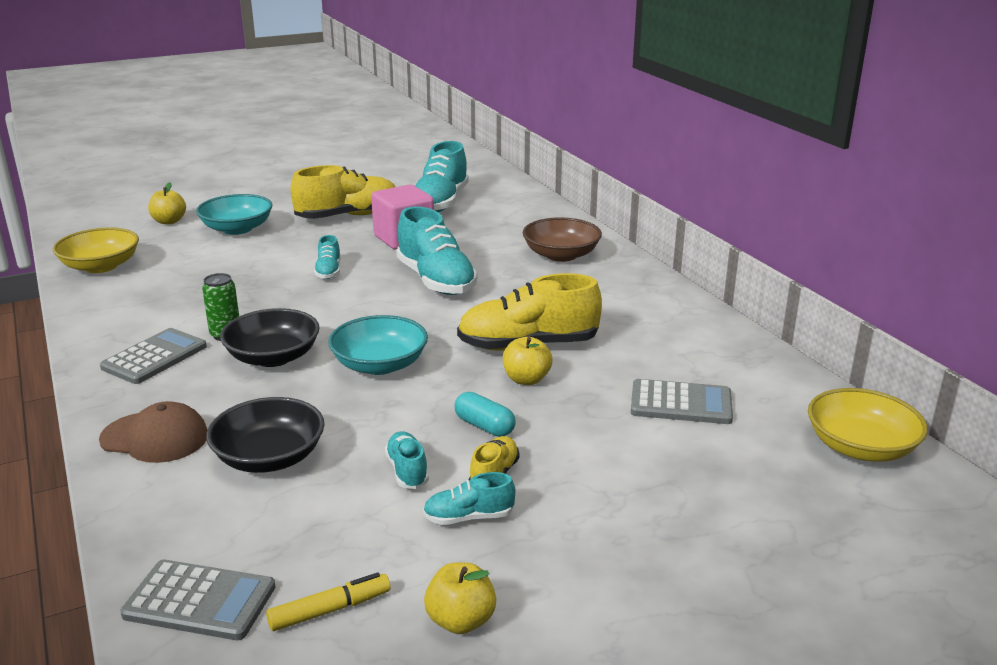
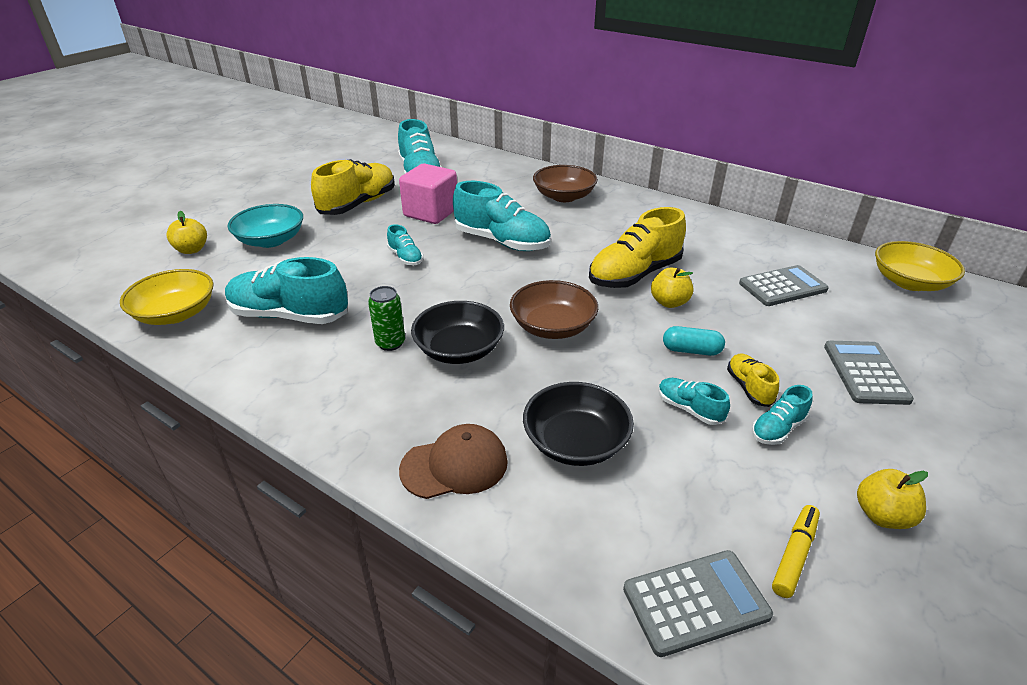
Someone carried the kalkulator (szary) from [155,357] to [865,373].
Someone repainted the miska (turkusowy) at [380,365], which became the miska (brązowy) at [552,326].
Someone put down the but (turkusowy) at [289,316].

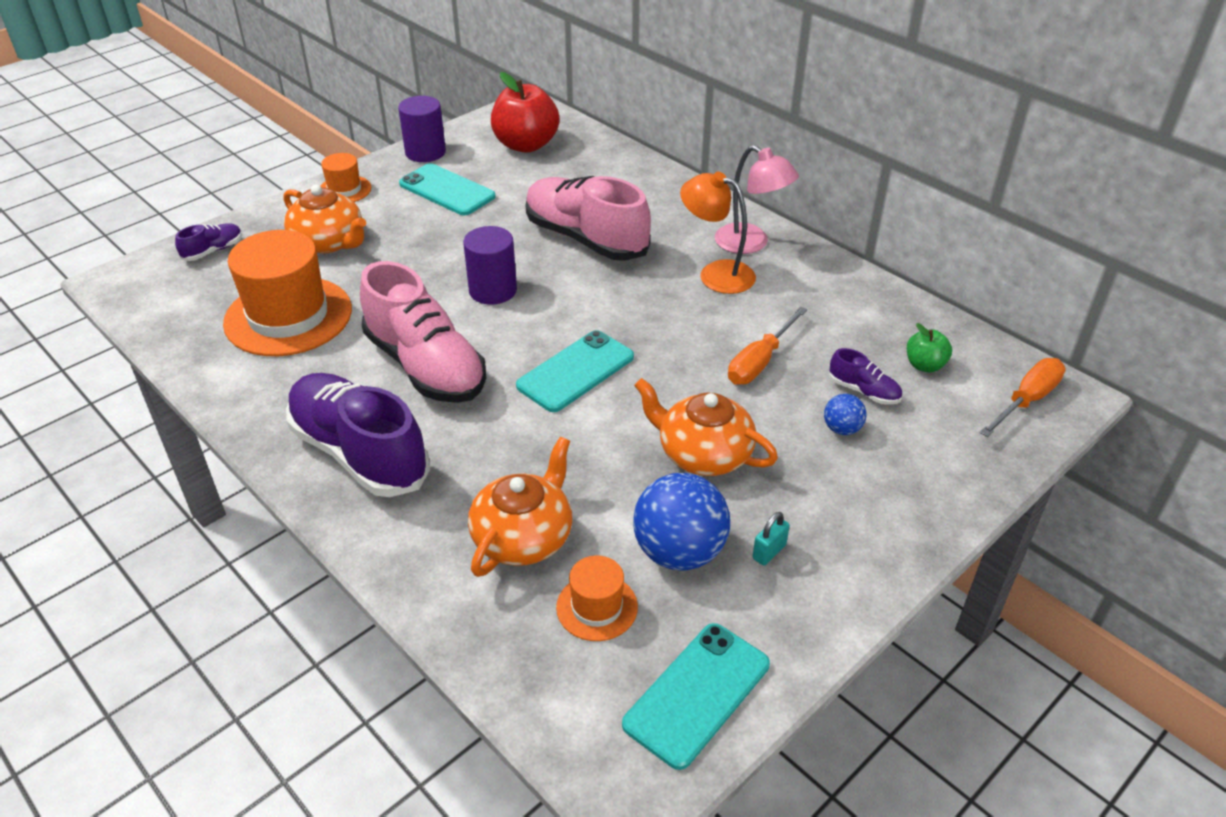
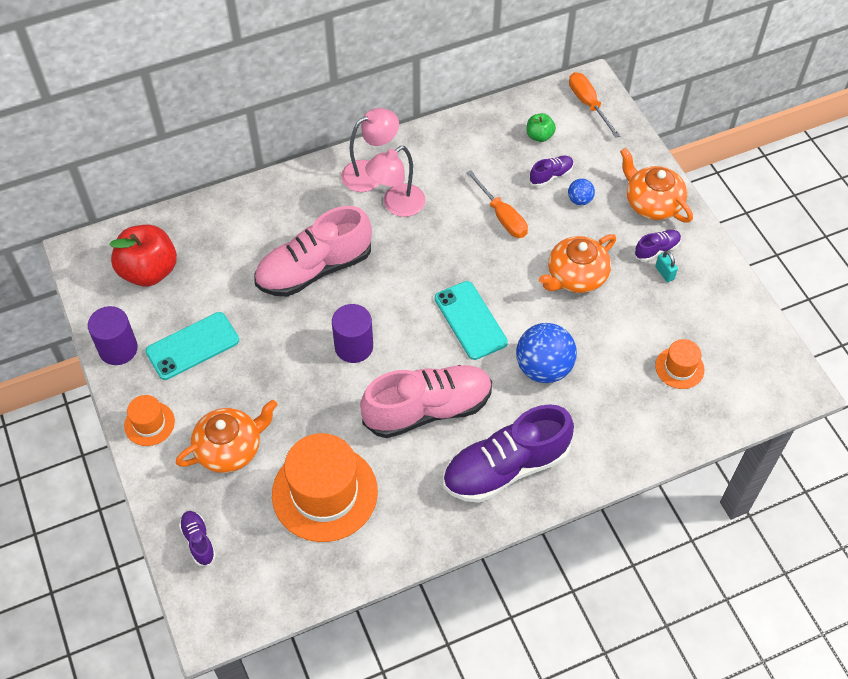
Someone carried the imbryk (pomarańczowy) from [523,537] to [652,203].
Someone took away the telefon (turkusowy) at [697,694].
Someone carried the piłka (niebieski) from [679,552] to [543,368].
Someone repainted the lampka (pomarańczowy) at [716,274], which became the lampka (różowy) at [397,205].
Someone put down the but (fioletowy) at [656,250].

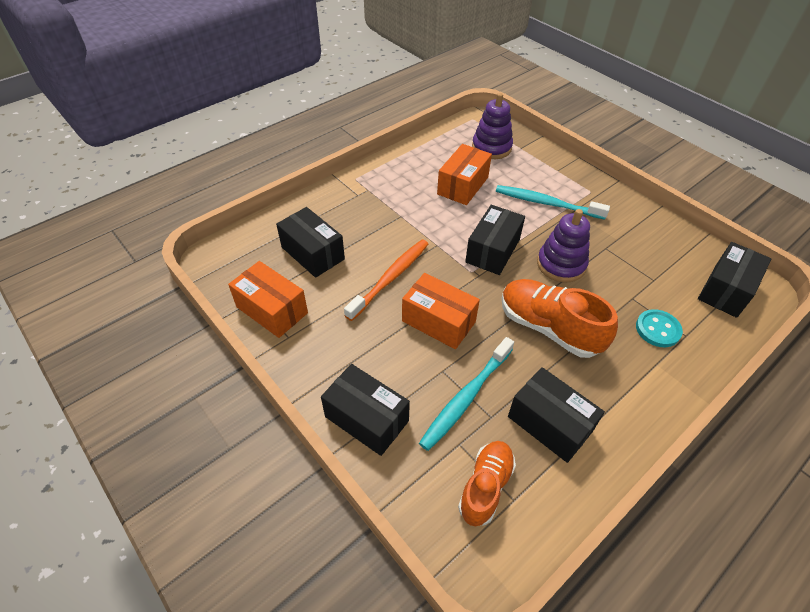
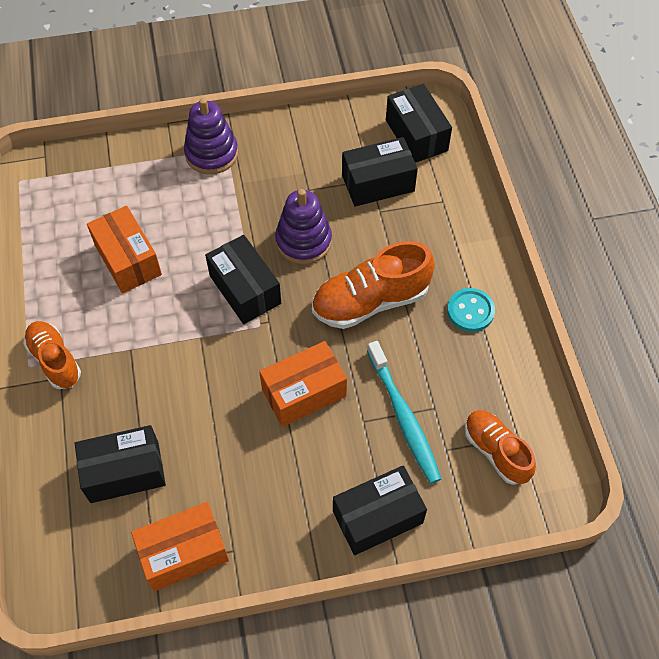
Someone took away the szczoteczka do zębów (pomarańczowy) at [390,278].
Someone carried the zabawka nakładanka (fioletowy) from [491,147] to [211,154].
Someone took away the szczoteczka do zębów (turkusowy) at [546,203].
Someone carried the pudełko (czarny) from [549,424] to [378,183].
Someone carried the guzik (turkusowy) from [657,329] to [470,311].
Someone put down the but (pomarańczowy) at [55,360].

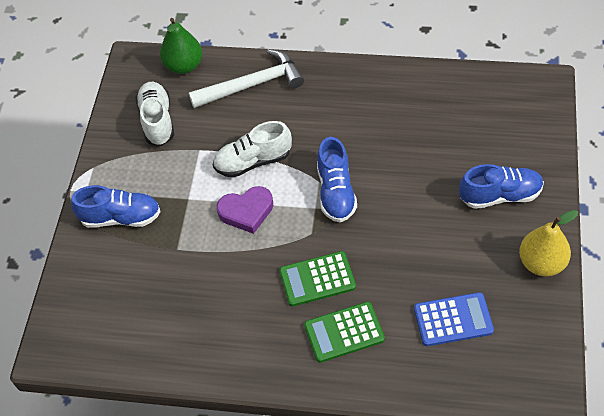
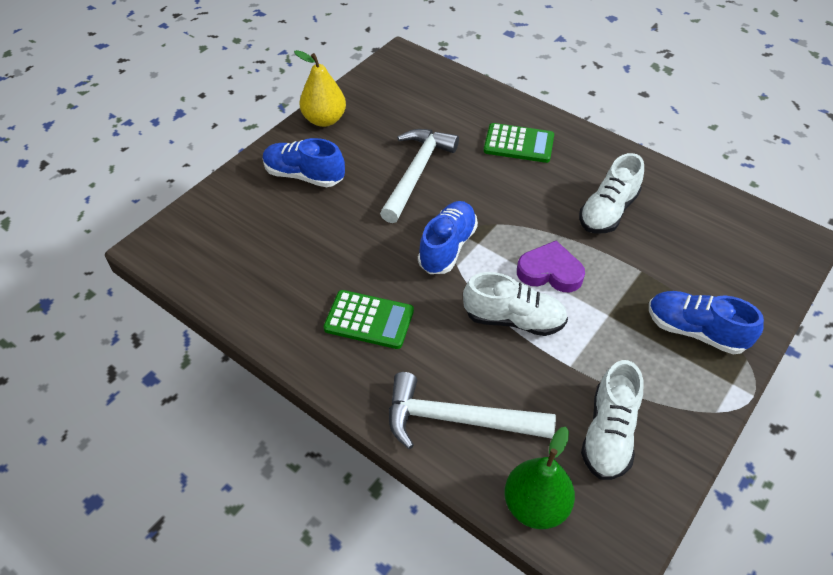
Someone carried the kalkulator (zielony) from [317,279] to [369,320].
Someone took away the kalkulator (niebieski) at [453,320].
Someone put down the młotek (biały) at [417,173].
Someone put down the but (biały) at [608,211].

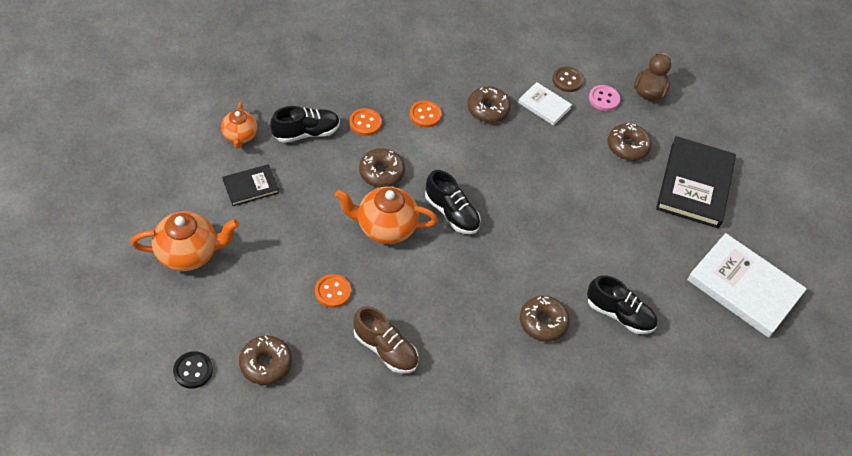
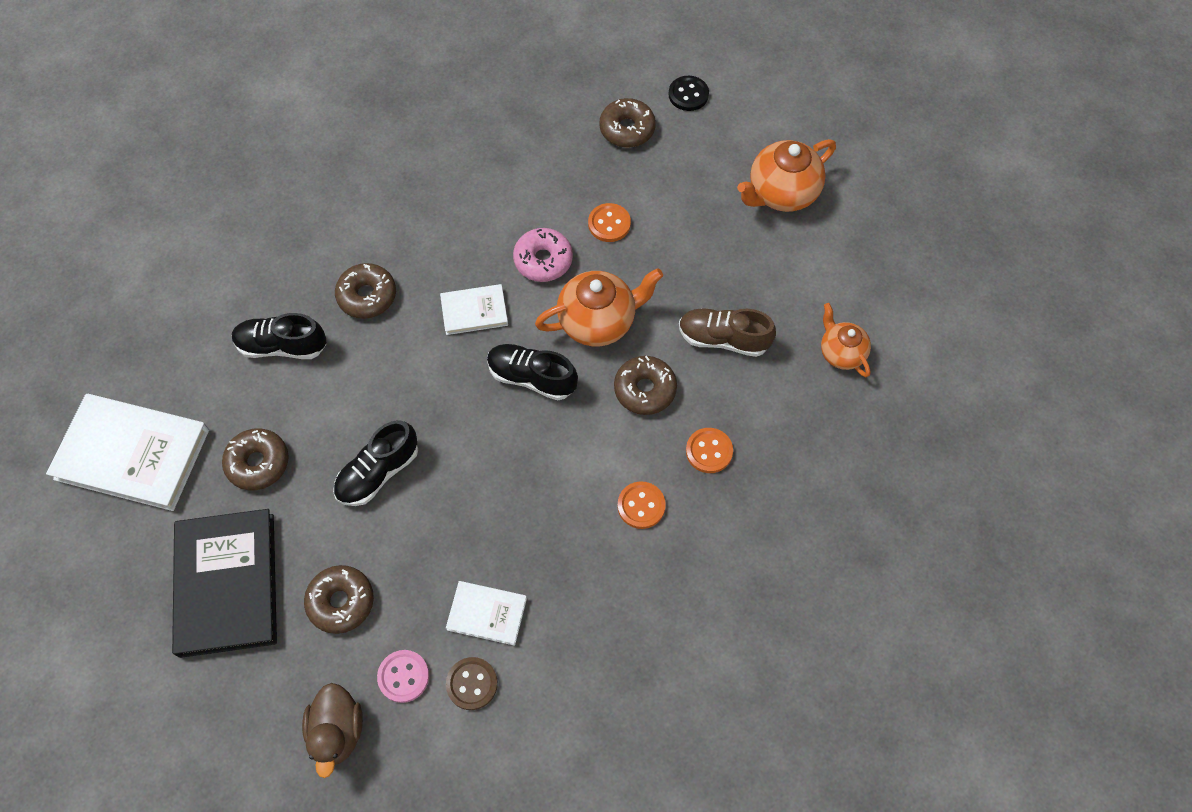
Someone took away the książka (czarny) at [251,186].
Someone carried the but (czarny) from [306,133] to [378,472].
Someone carried the but (brązowy) from [385,349] to [723,339].
Someone carried the donut (brązowy) from [488,109] to [258,463].
Someone put down the książka (biały) at [474,311].
Someone put down the donut (różowy) at [543,260].

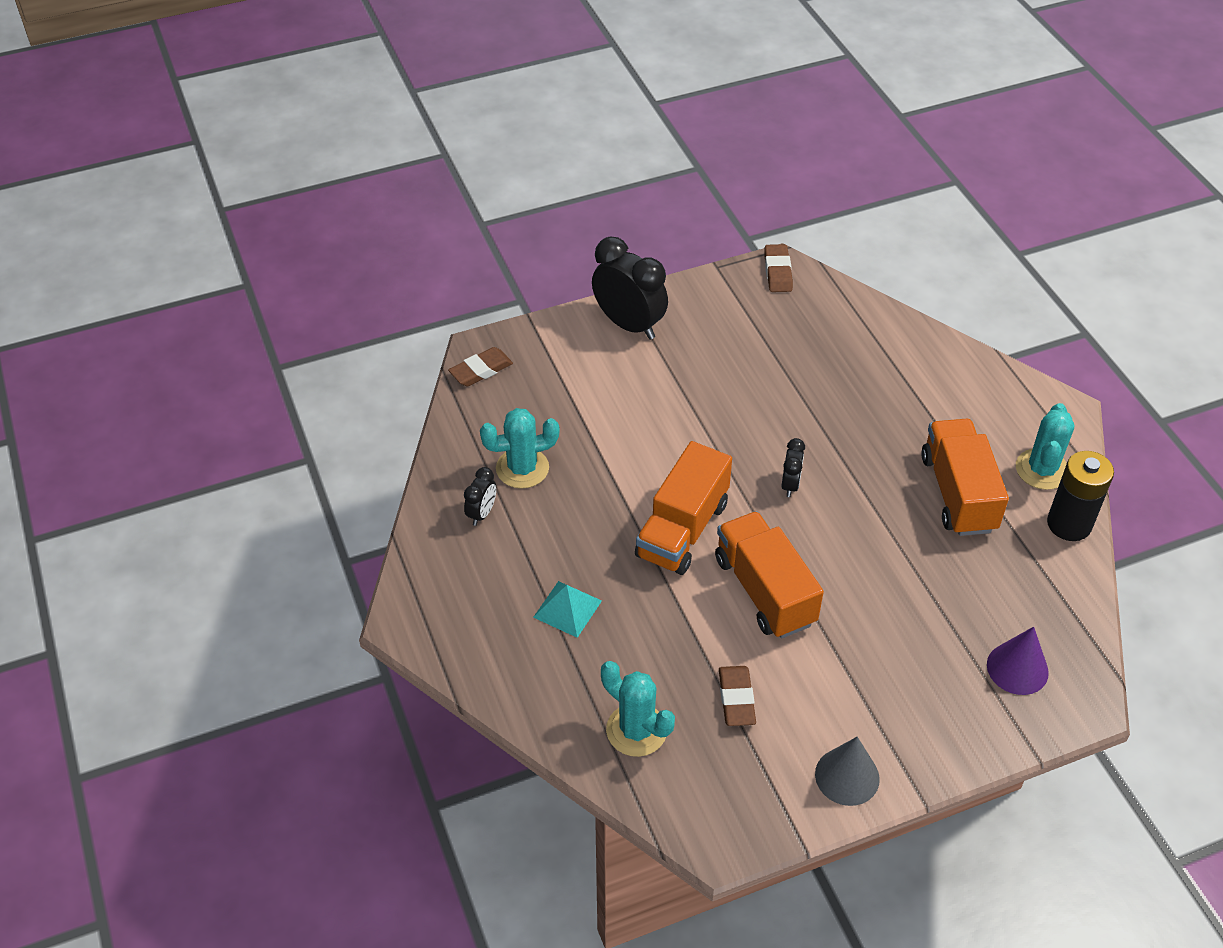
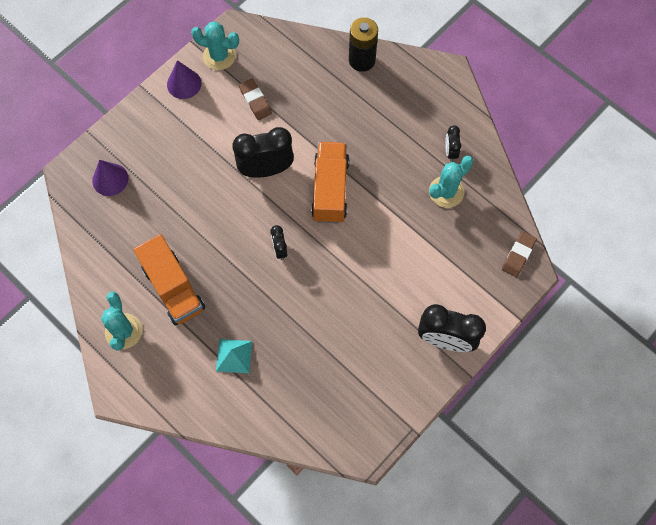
Someone carried the piramida (turkusowy) from [567,608] to [234,356].
Someone carried the kaktus (turkusowy) from [636,730] to [219,56].
Someone swapped the ciężarówka (pomarańczowy) at [764,591] for the budzik (czarny) at [266,170].
Someone took away the gumka do mazania (brązowy) at [778,272].
Someone repainted the stożek (szary) at [847,776], which became the stożek (fioletowy) at [184,84].
Someone carried the bateria (czarny) from [1069,524] to [362,60].

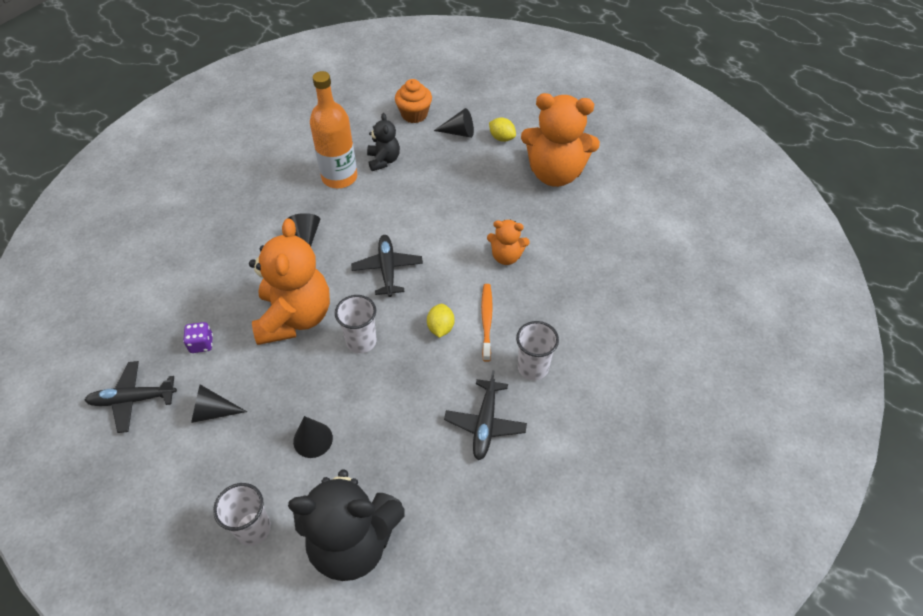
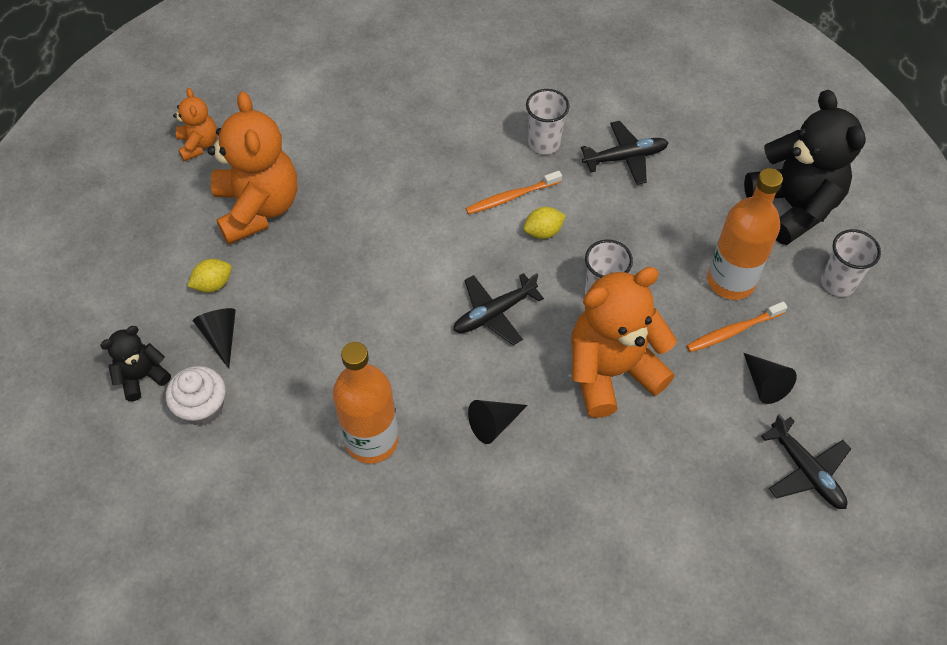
Someone took away the kostka do gry (fioletowy) at [201,344].
Someone swapped the stożek (czarny) at [313,439] for the butelka (pomarańczowy) at [730,281].
Someone carried the miś (czarny) from [383,160] to [142,377].
Someone repainted the muffinka (pomarańczowy) at [414,114], which became the muffinka (biały) at [202,407].
Someone carried the miś (pomarańczowy) from [506,256] to [199,144].
Someone rotated the cytryna (żółty) at [501,138] by 45 degrees clockwise.
Someone put down the szczoteczka do zębów (pomarańczowy) at [733,331].

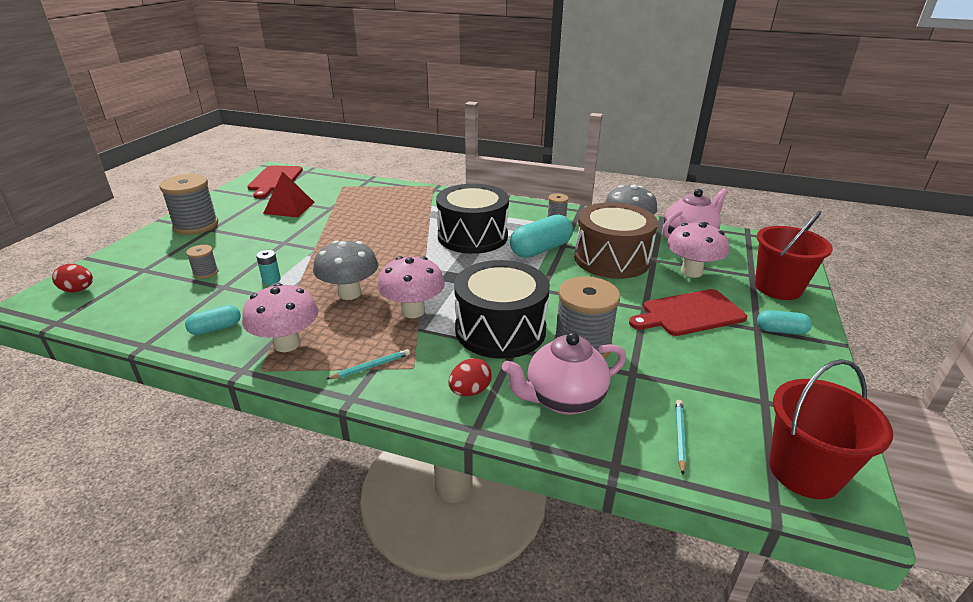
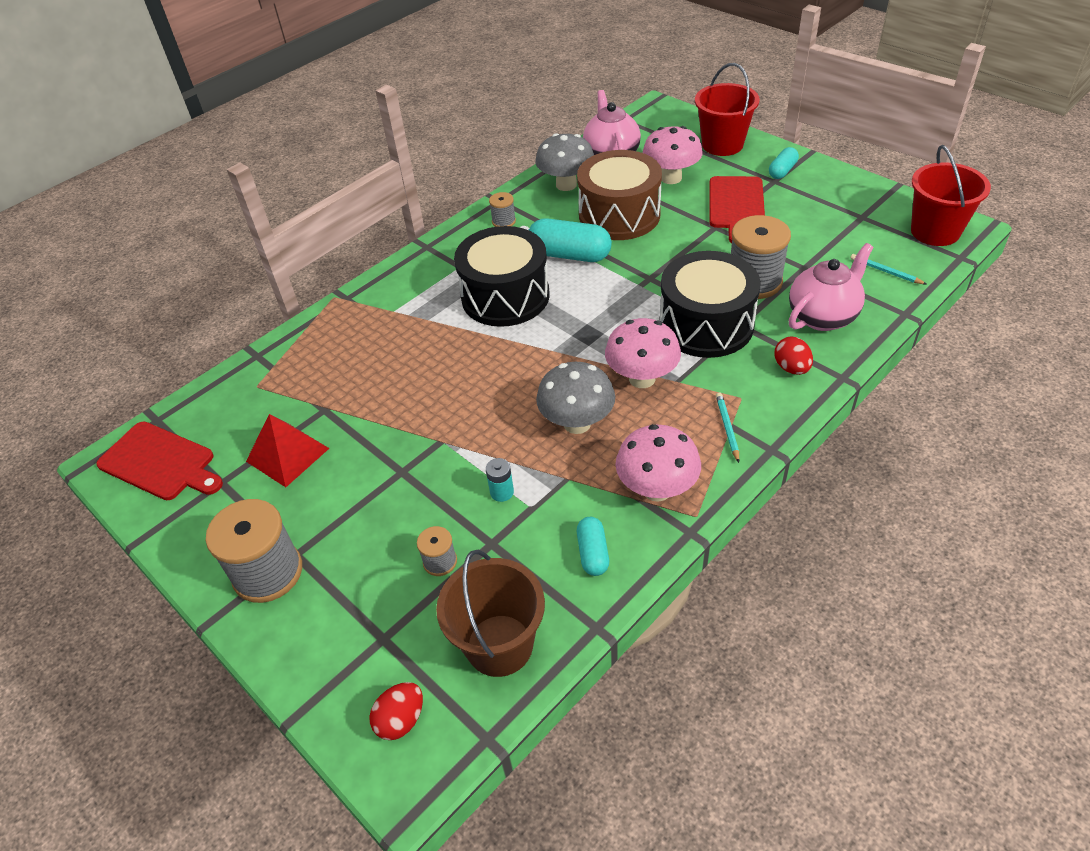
Someone rotated the imbryk (różowy) at [563,399] by 135 degrees counterclockwise.
Someone rotated the kapsułka (turkusowy) at [541,249] by 60 degrees counterclockwise.
Someone put down the wiadro (brązowy) at [499,645].

